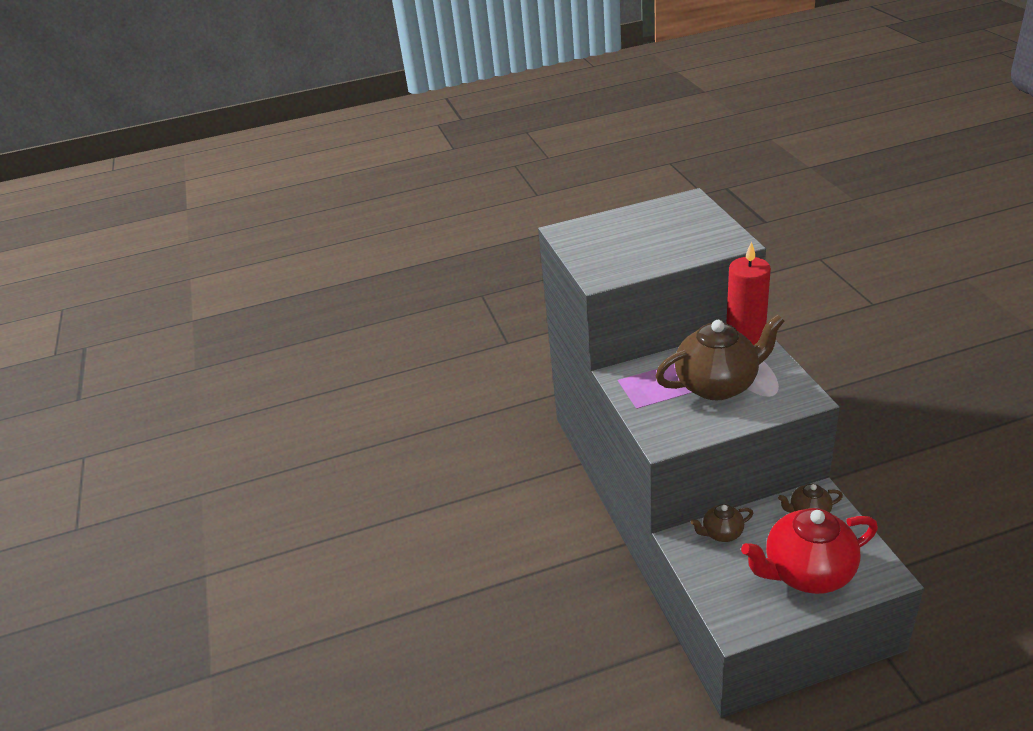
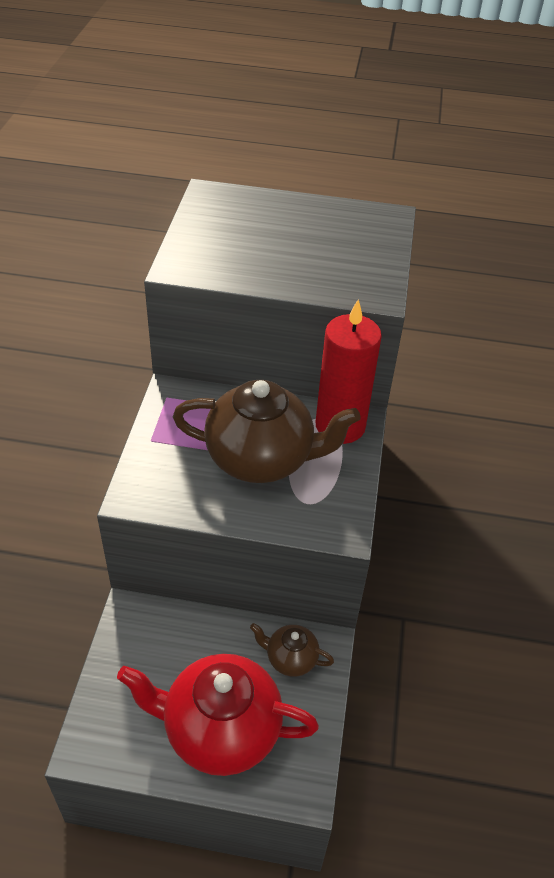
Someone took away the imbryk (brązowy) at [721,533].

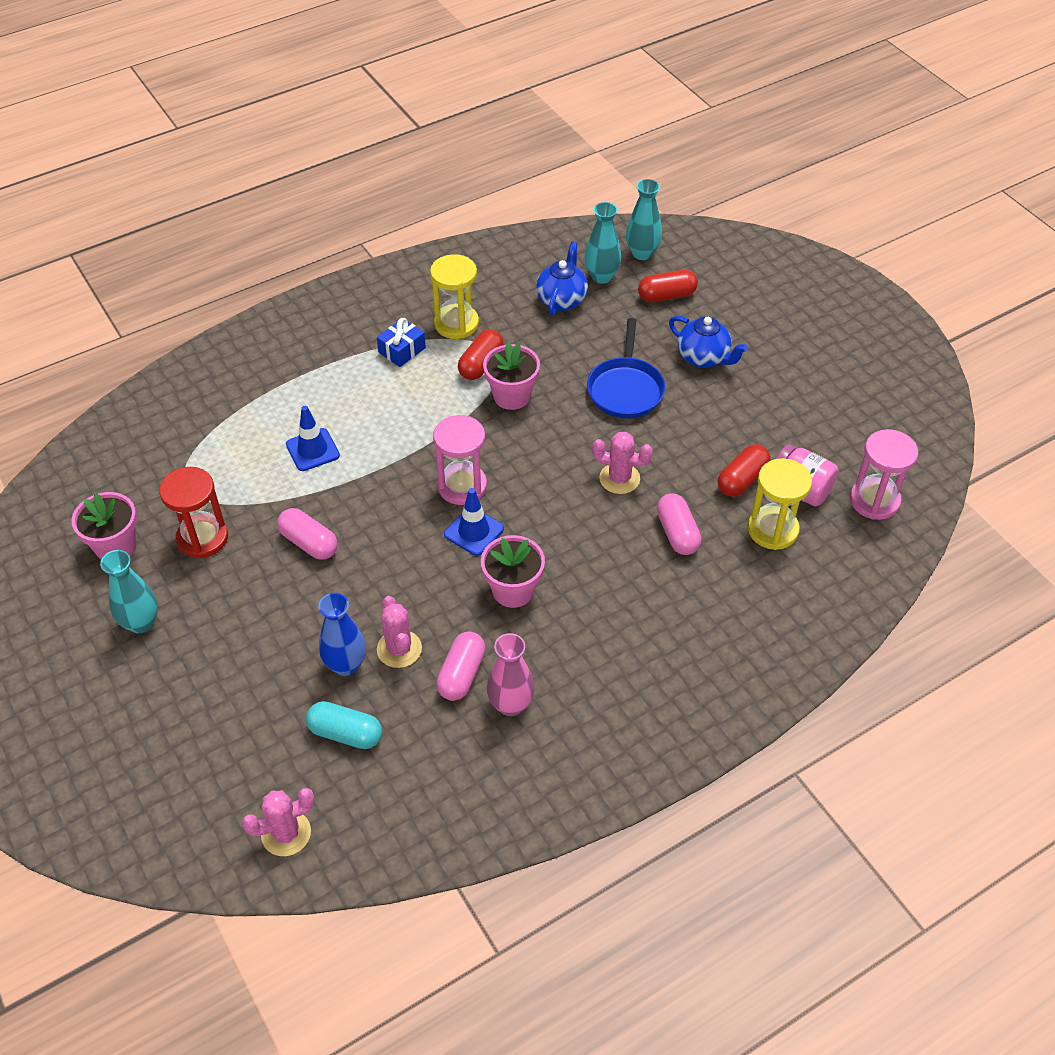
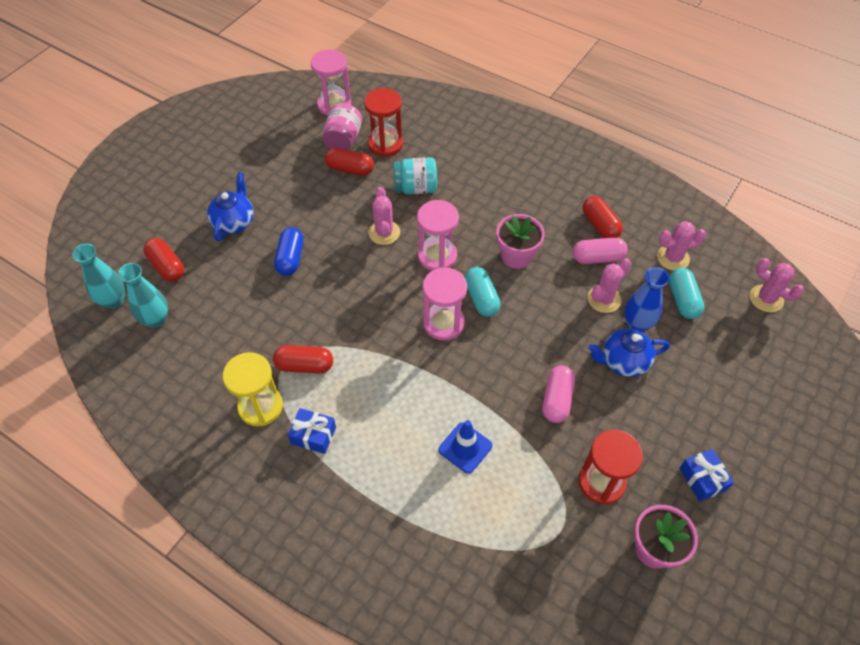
Someone swapped the wazon (turkusowy) at [141,623] for the prezent (niebieski) at [702,479].
Someone swapped the pachołek (niebieski) at [474,531] for the kapsułka (turkusowy) at [481,298].
Someone took away the doniczka (różowy) at [512,396].
Someone swapped the wazon (różowy) at [510,704] for the kapsułka (czerwony) at [600,225].
Someone carried the imbryk (niebieski) from [562,299] to [623,362].
Someone swapped the patelnia (niebieski) at [625,389] for the kapsułka (niebieski) at [290,258].
Someone swapped the kapsułka (różowy) at [677,533] for the słoik (turkusowy) at [415,188].
Someone repainted the klepsydra (żółty) at [772,530], which became the klepsydra (czerwony) at [385,144].
Someone put down the klepsydra (różowy) at [437,256].
Someone put down the kaktus (różowy) at [673,258].

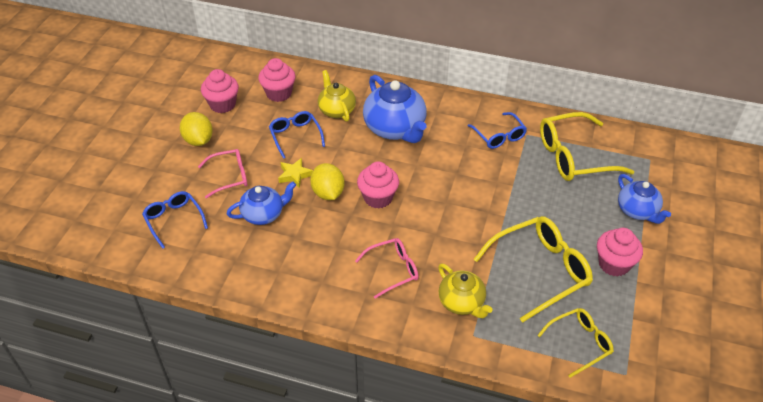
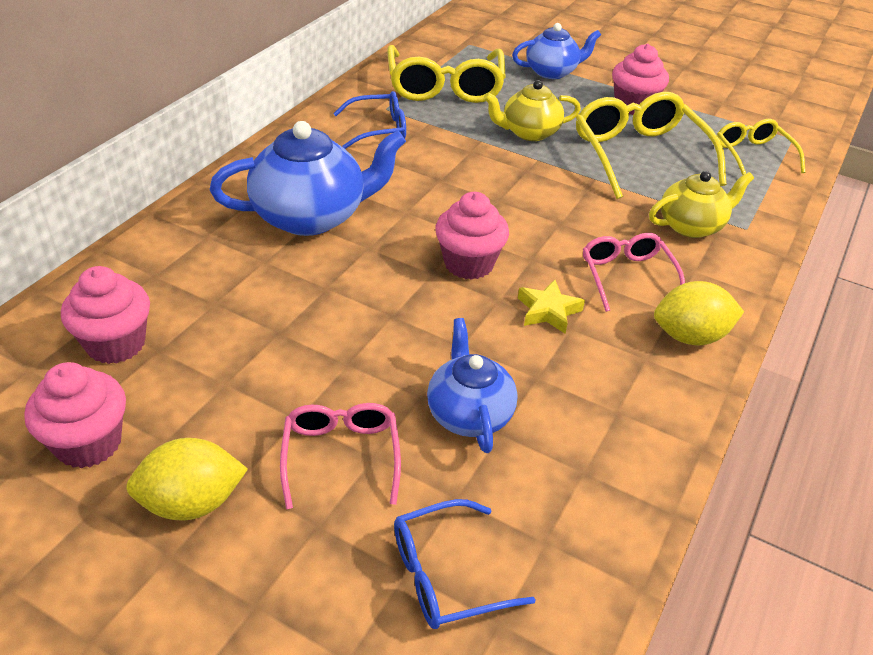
Someone took away the okulary (niebieski) at [295,136].
Someone carried the gwiazda (żółty) from [295,175] to [548,311].
Someone carried the cytryna (żółty) from [328,193] to [690,336].
Someone carried the imbryk (żółty) from [336,110] to [529,132].

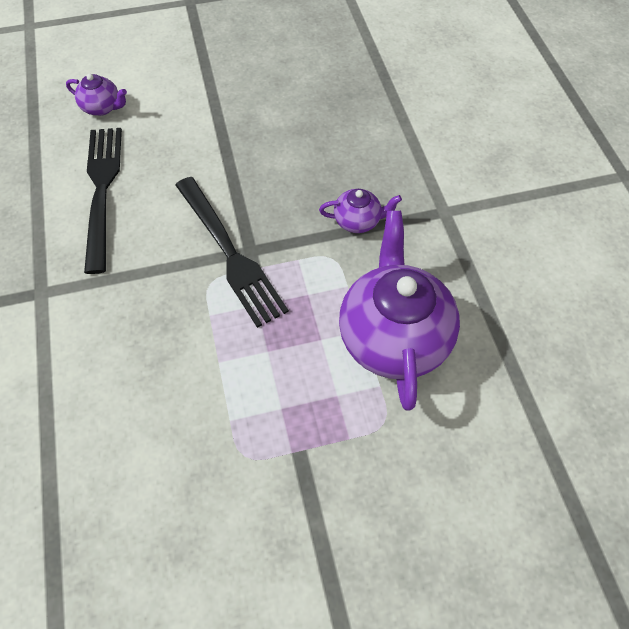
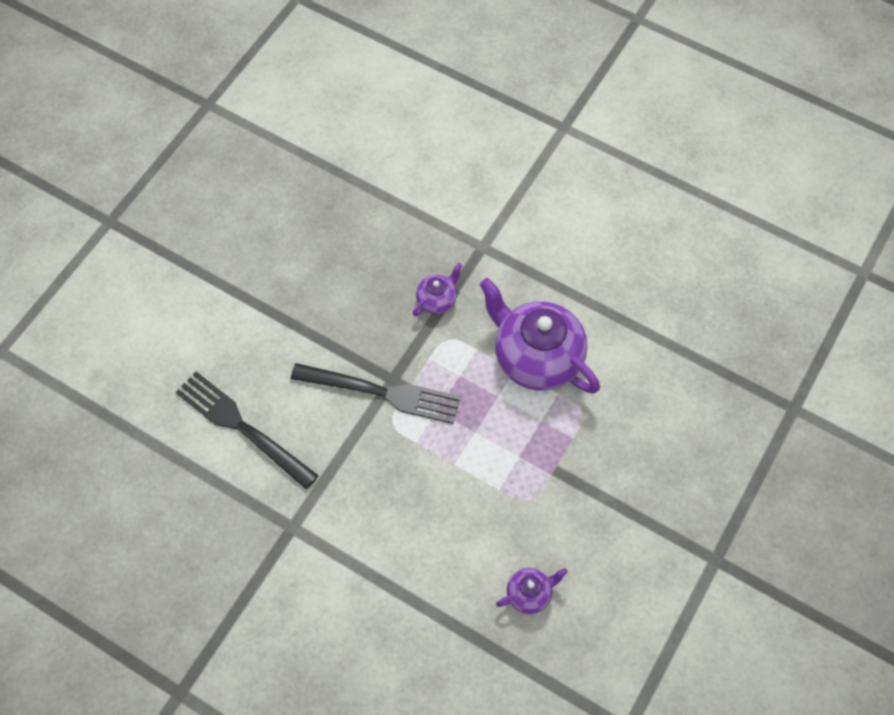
Someone carried the imbryk (fioletowy) from [102,107] to [529,594].

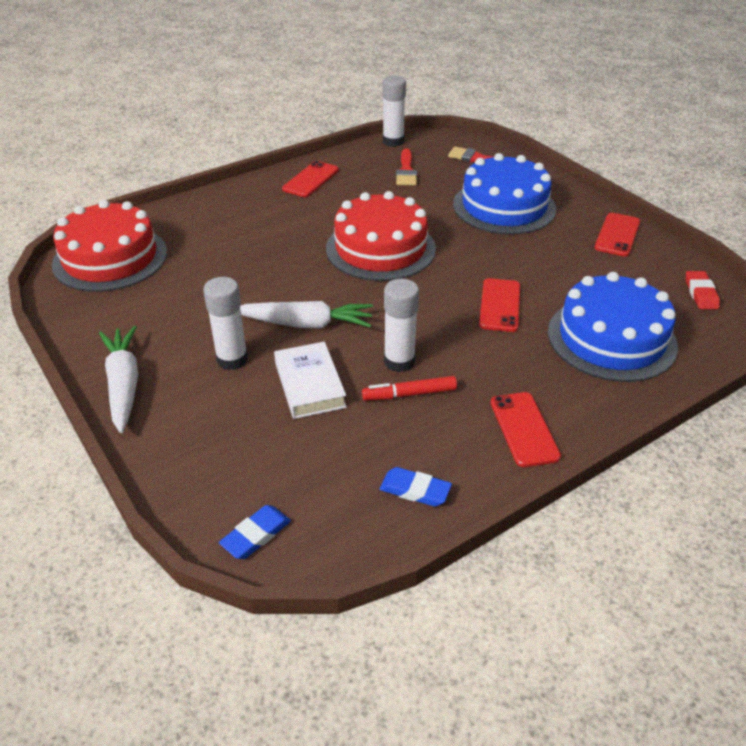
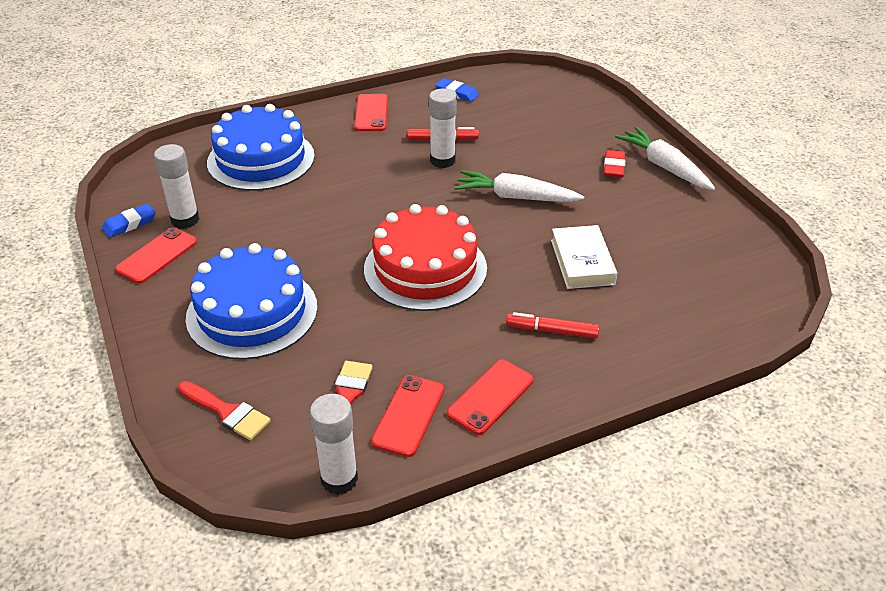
Someone took away the tort (czerwony) at [110,258].
Someone rotated the marchewka (biały) at [123,384] by 150 degrees clockwise.
Someone carried the klej w sztyfcie (biały) from [232,359] to [185,220].
Someone carried the gumka do mazania (niebieski) from [256,535] to [130,224].
Someone carried the książka (biały) from [310,385] to [582,262].
Someone carried the telefon (czerwony) from [500,305] to [409,415].
Someone carried the gumka do mazania (czerwony) from [700,293] to [614,167].
Someone put down the flamaster (czerwony) at [552,331].

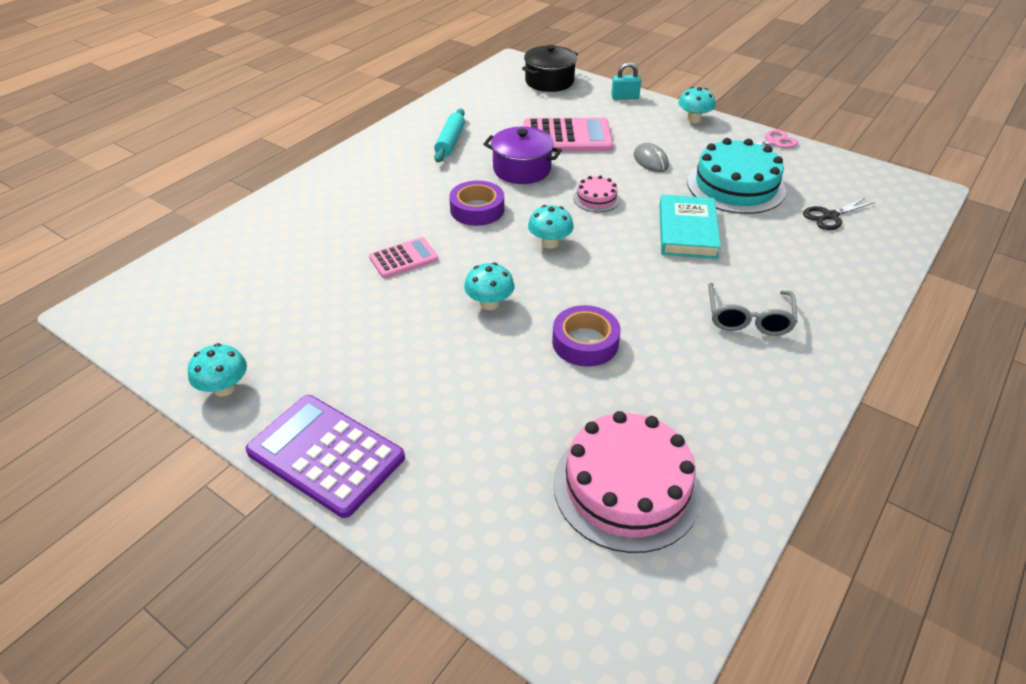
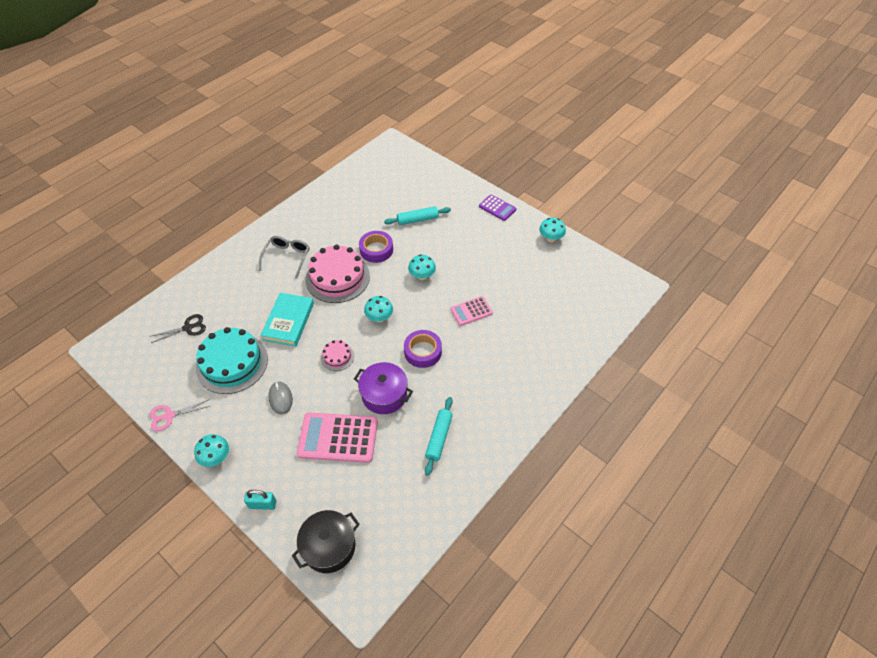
Someone scaled the kalkulator (fioletowy) at [326,454] by 0.57.
Someone carried the tort (różowy) from [626,487] to [337,277].
Someone put down the wałek do ciasta (turkusowy) at [417,220].

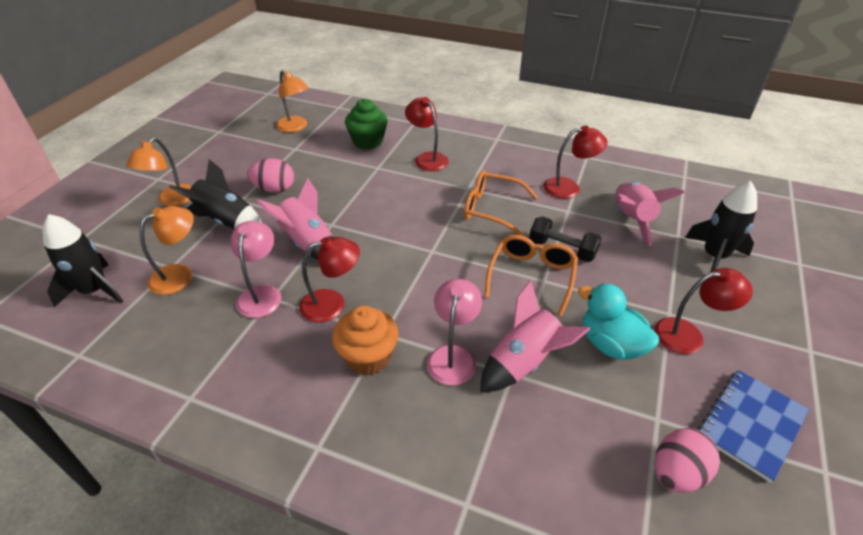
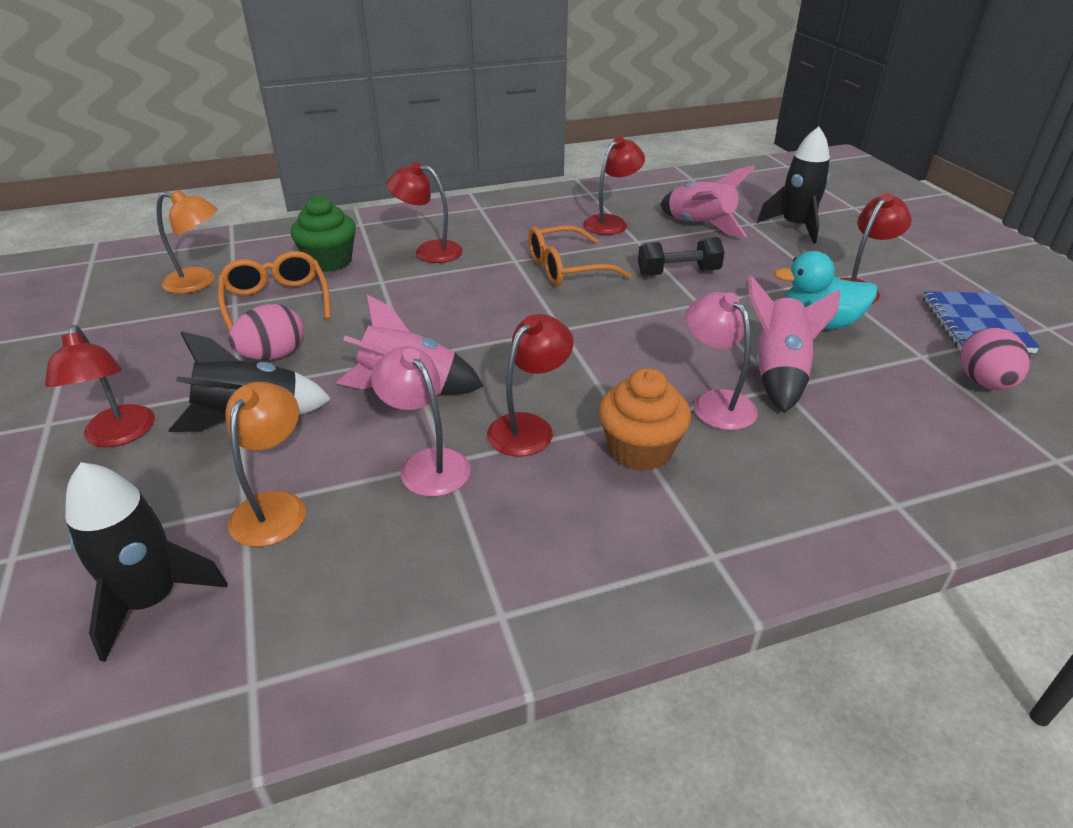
Someone repainted the lampka (pomarańczowy) at [172,200], which became the lampka (czerwony) at [119,435].
Someone carried the okulary (pomarańczowy) from [531,276] to [276,302].

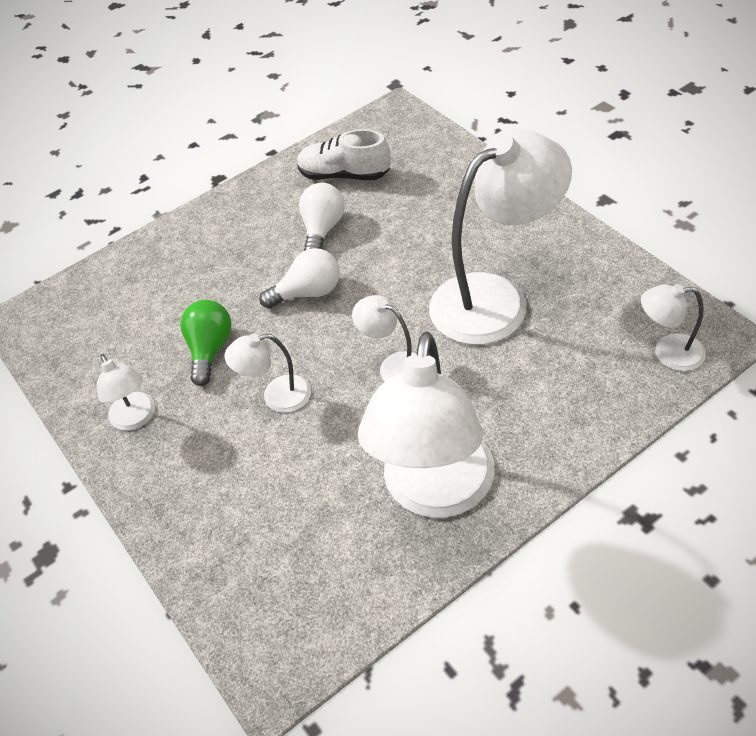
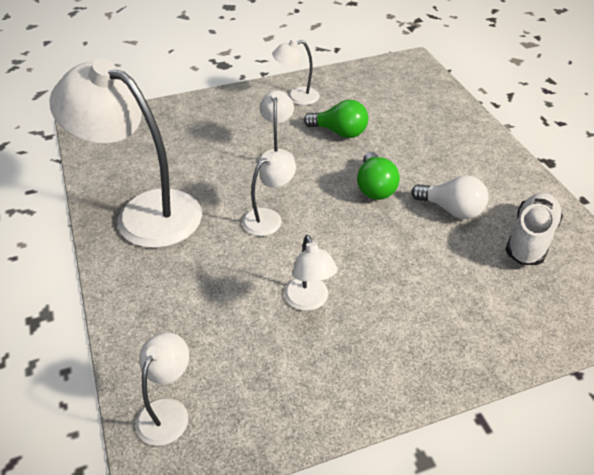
Someone repainted the żarówka (biały) at [308,293], which became the żarówka (zielony) at [374,188].
Someone scaled the lampka (biały) at [495,298] by 0.47.

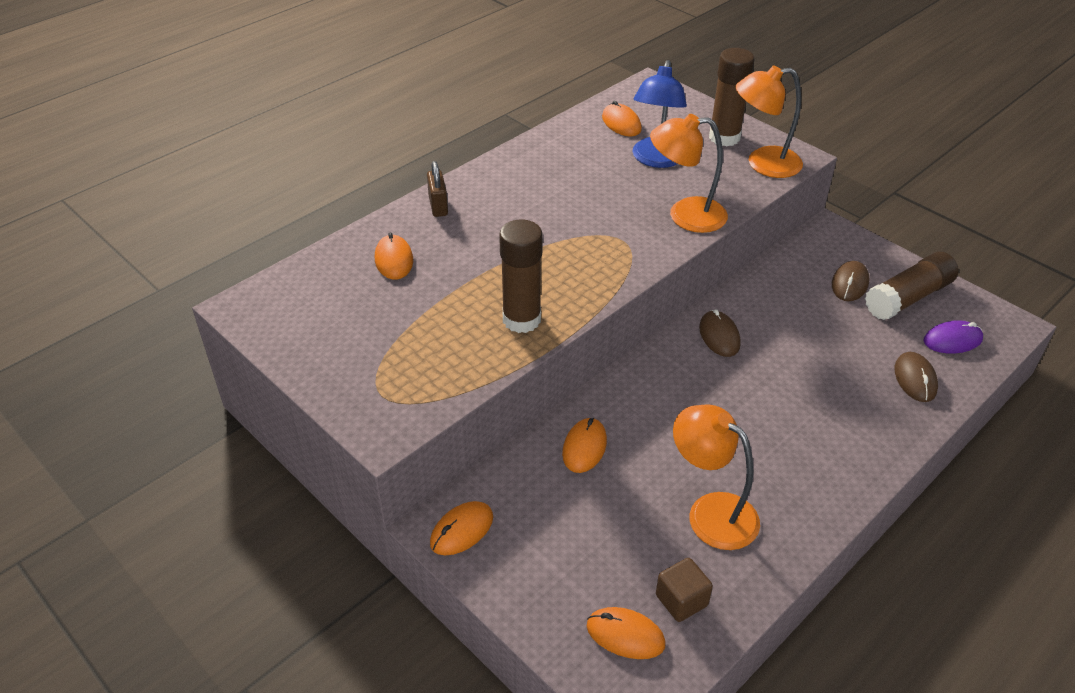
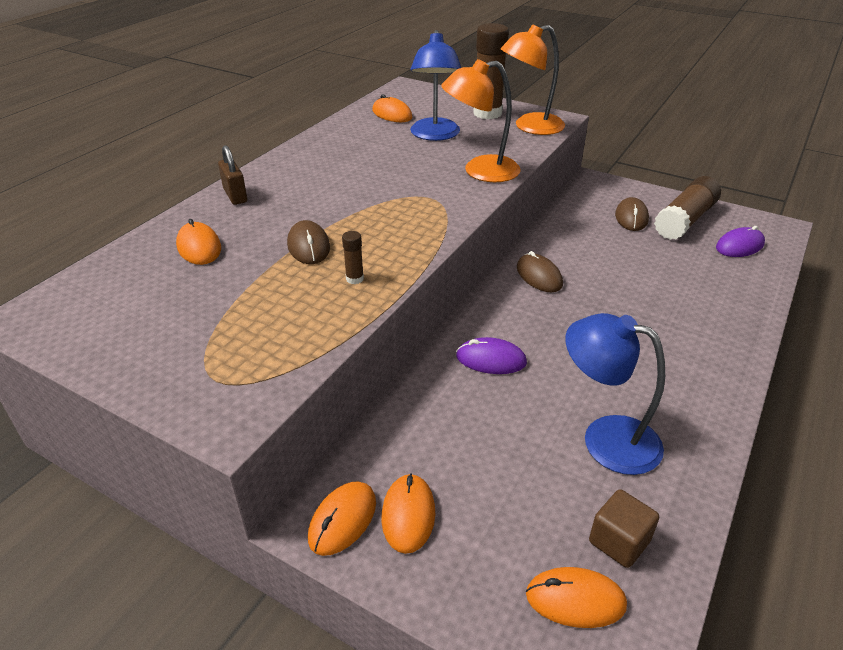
Someone scaled the klej w sztyfcie (brązowy) at [521,319] by 0.42.
Someone carried the myszka (pomarańczowy) from [584,447] to [408,515].
Someone repainted the lampka (pomarańczowy) at [711,512], which became the lampka (niebieski) at [605,438].
Someone carried the myszka (brązowy) from [915,379] to [308,246].
Someone put down the myszka (fioletowy) at [491,359].

